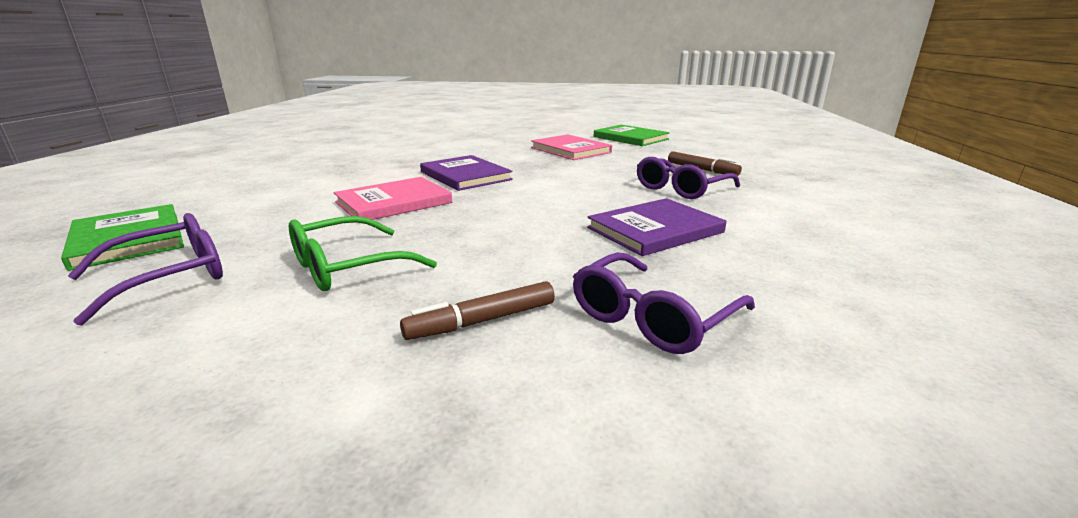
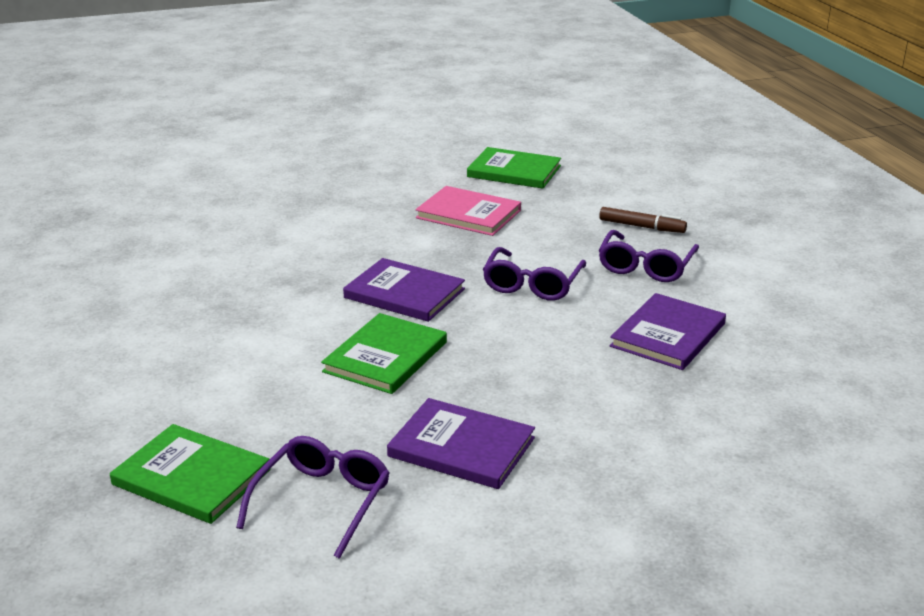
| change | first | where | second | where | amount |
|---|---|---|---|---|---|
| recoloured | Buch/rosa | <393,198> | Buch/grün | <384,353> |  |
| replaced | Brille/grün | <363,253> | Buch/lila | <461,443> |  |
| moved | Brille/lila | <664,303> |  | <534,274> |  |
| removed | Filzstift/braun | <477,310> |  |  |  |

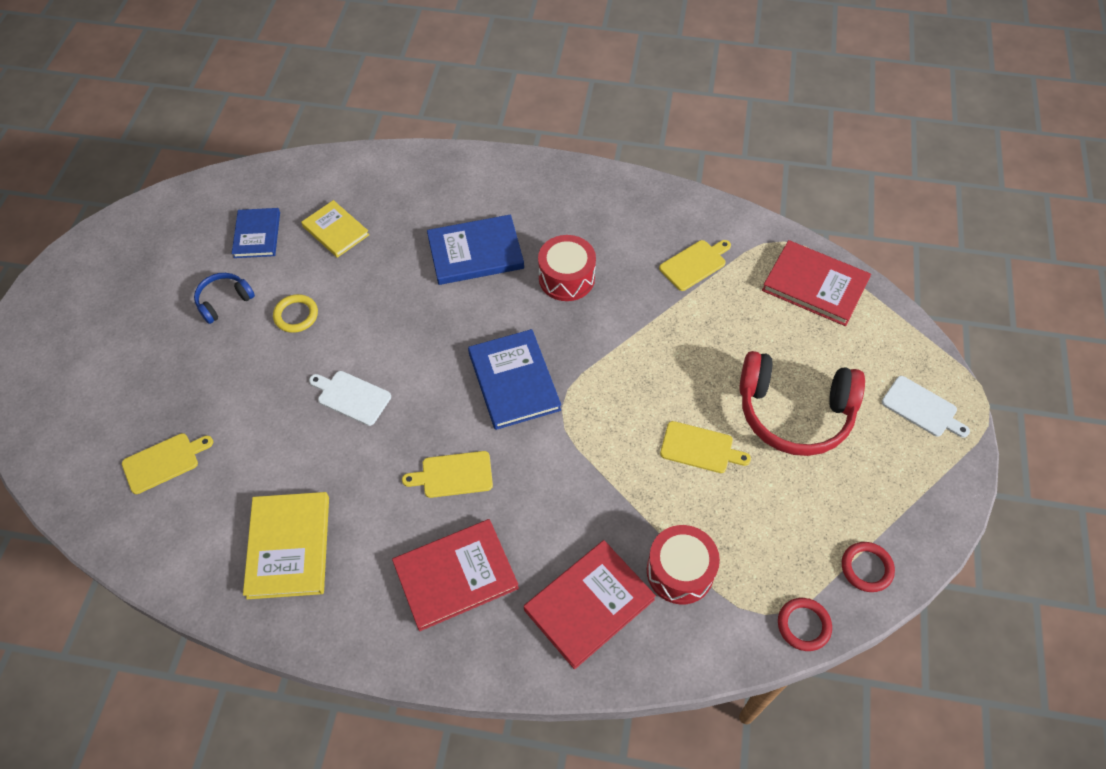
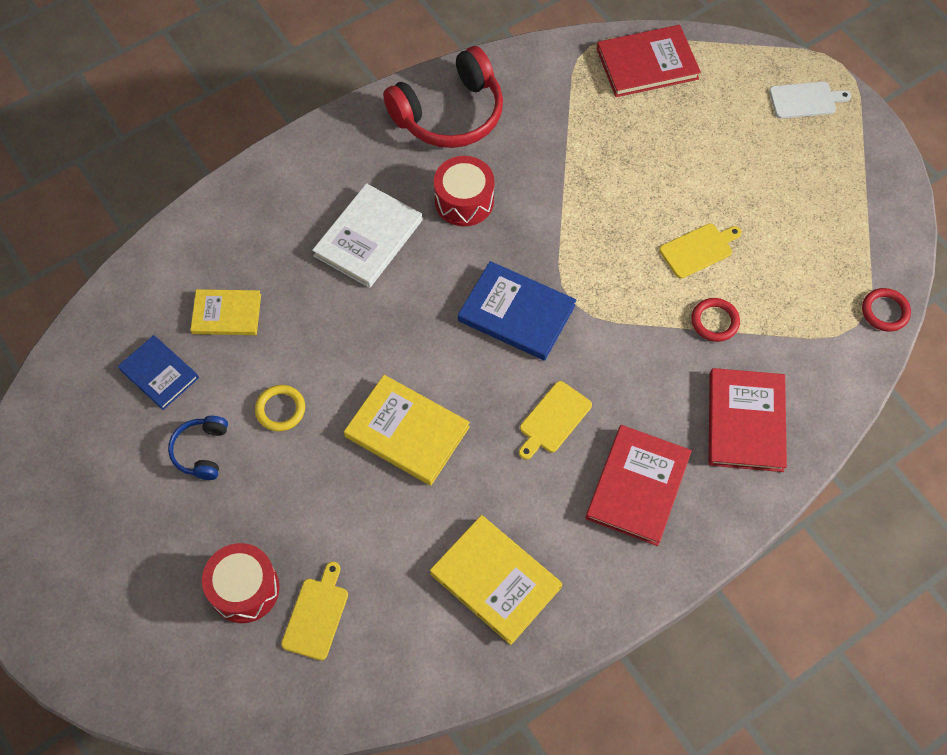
| change | first | where | second | where | amount |
|---|---|---|---|---|---|
| recoloured | Buch/blau | <475,249> | Buch/weiß | <367,235> |  |
| removed | Schneidebrett/gelb | <695,265> |  |  |  |
| moved | Kopfhörer/rot | <802,403> |  | <443,97> |  |
| replaced | Schneidebrett/weiß | <350,398> | Buch/gelb | <407,430> |  |
| moved | Trommel/rot | <683,564> |  | <241,583> |  |
| moved | Ring/rot | <868,567> |  | <715,320> |  |

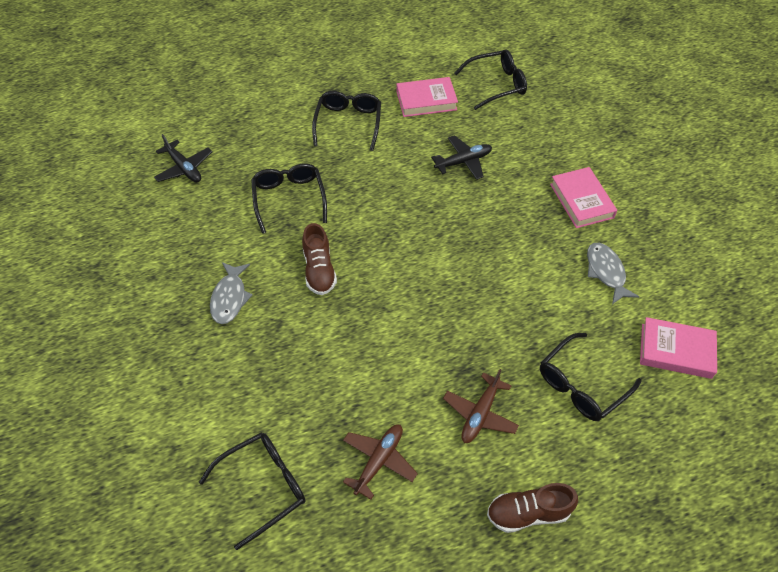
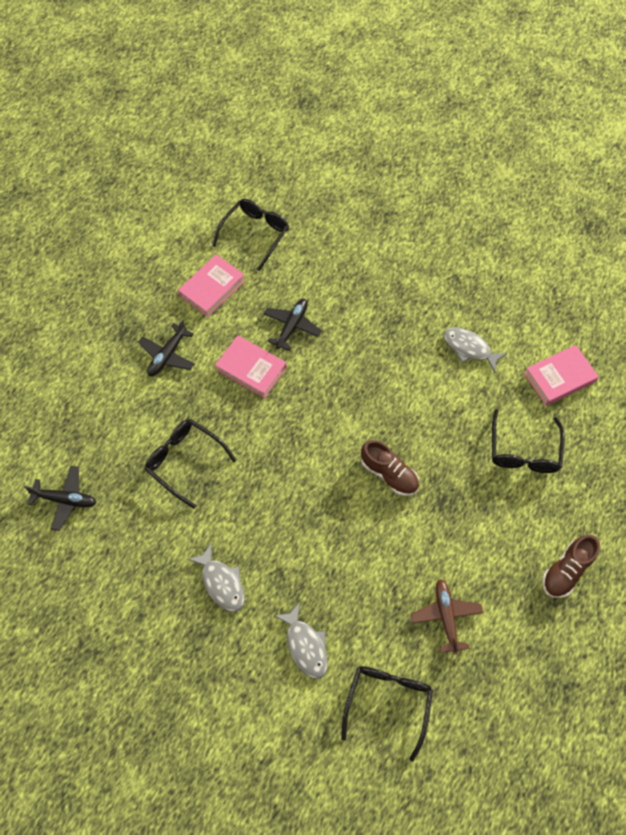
| change | first | where | second | where | amount |
|---|---|---|---|---|---|
| replaced | Brille/schwarz | <346,121> | Flugzeug/schwarz | <166,347> |  |
| moved | Buch/rosa | <583,197> |  | <251,366> |  |
| moved | Schuh/braun | <319,259> |  | <390,468> |  |
| removed | Flugzeug/braun | <481,406> |  |  |  |
| added |  |  | Fisch/grau | <301,640> |  |

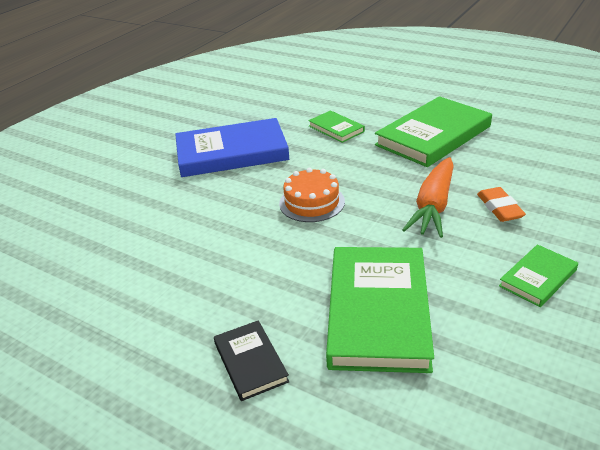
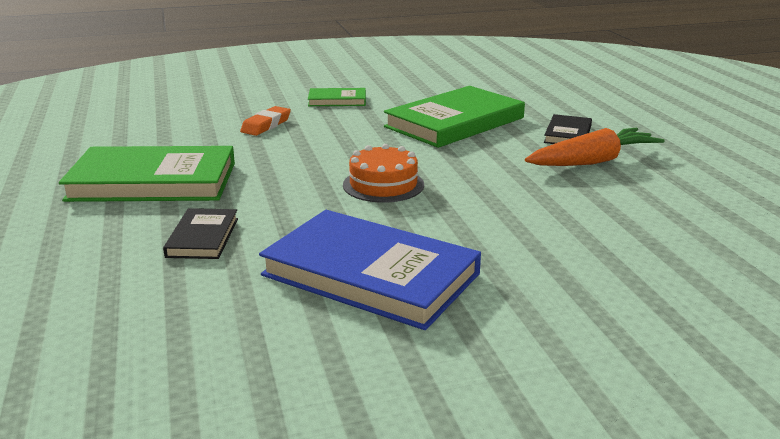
| change | first | where | second | where | amount |
|---|---|---|---|---|---|
| recoloured | Buch/grün | <336,126> | Buch/schwarz | <200,233> |  |
| moved | Karotte/orange | <428,197> |  | <595,147> |  |

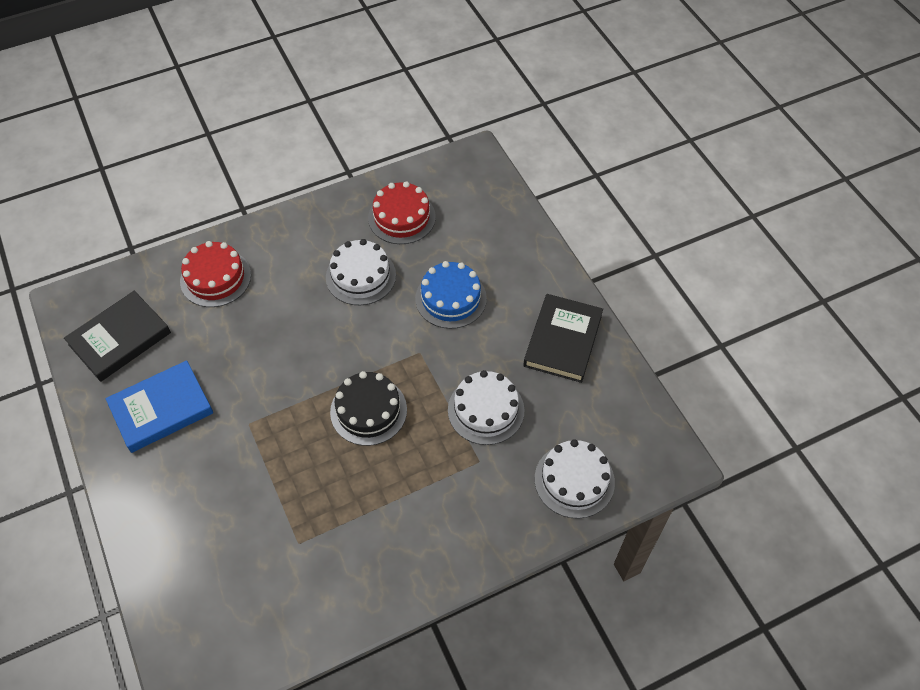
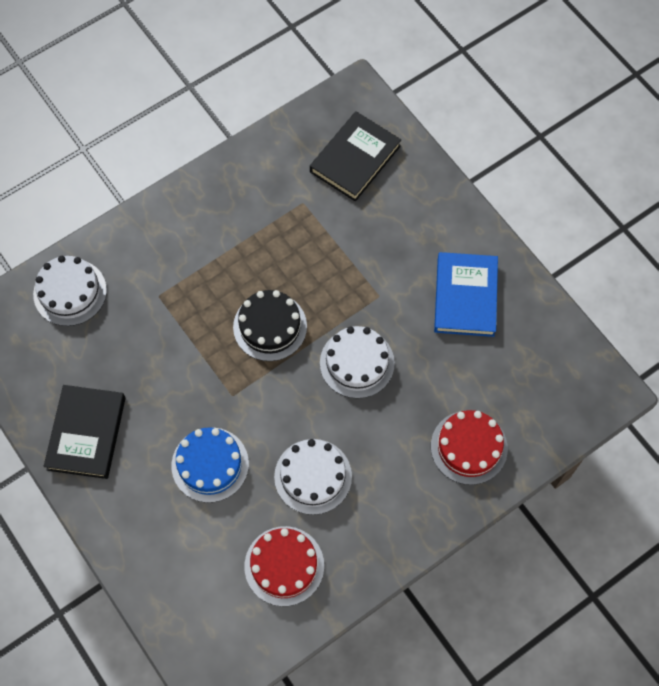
| change | first | where | second | where | amount |
|---|---|---|---|---|---|
| moved | Buch/schwarz | <117,336> |  | <355,156> |  |
| turned | Buch/blau | <159,406> |  | <466,294> | 45 degrees counterclockwise |
| moved | Kuchen/weiß | <486,407> |  | <357,362> |  |

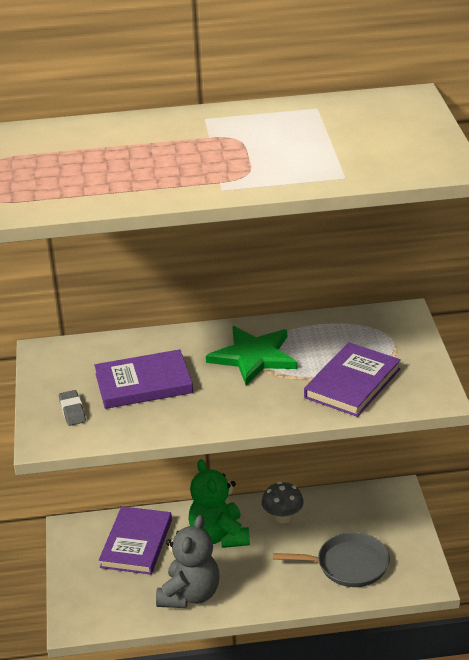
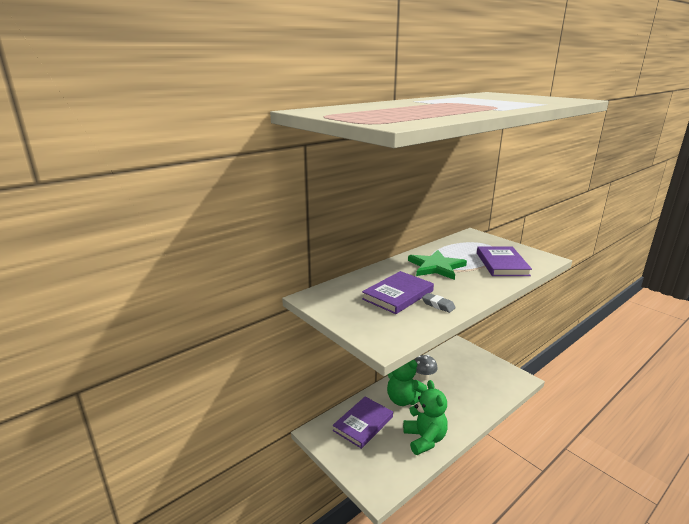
| change | first | where | second | where | amount |
|---|---|---|---|---|---|
| moved | Radiergummi/grau | <72,408> |  | <439,303> |  |
| turned | Buch/lila | <135,540> |  | <363,423> | 60 degrees clockwise |
| recoloured | Teddybär/grau | <188,561> | Teddybär/grün | <425,417> |  |
| removed | Pfanne/grau | <331,559> |  |  |  |

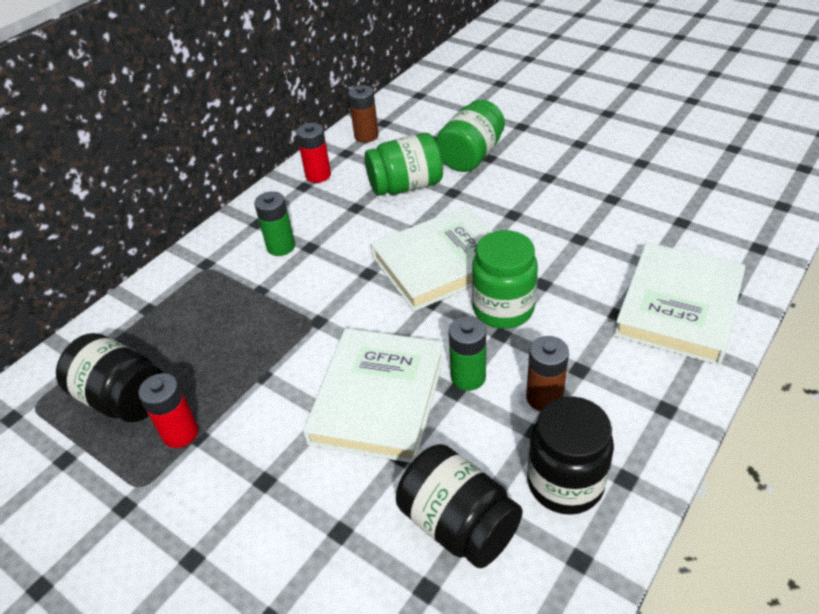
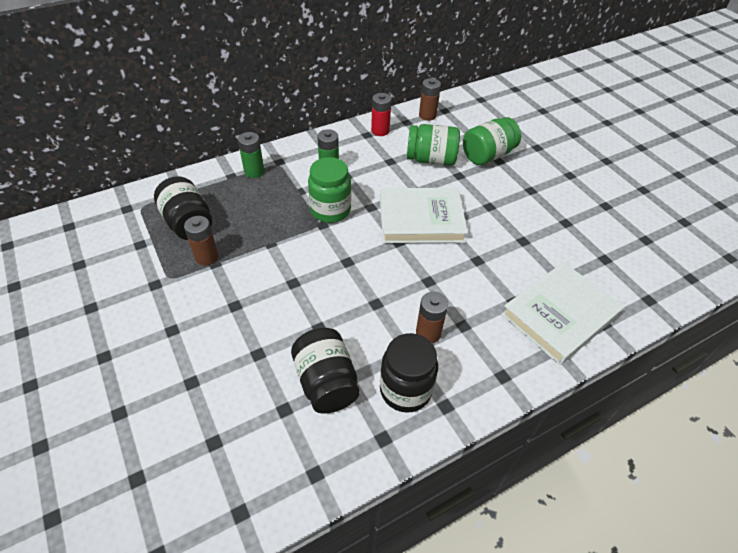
| change | first | where | second | where | amount |
|---|---|---|---|---|---|
| moved | Einmachglas/grün | <505,279> |  | <329,190> |  |
| moved | Batterie/grün | <467,353> |  | <251,155> |  |
| removed | Buch/weiß | <374,395> |  |  |  |
| recoloured | Batterie/rot | <168,410> | Batterie/braun | <201,241> |  |

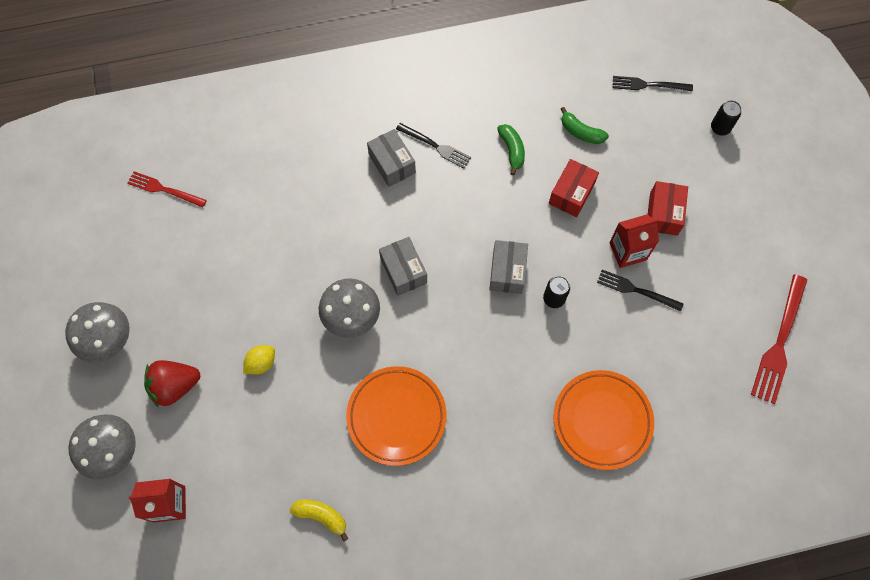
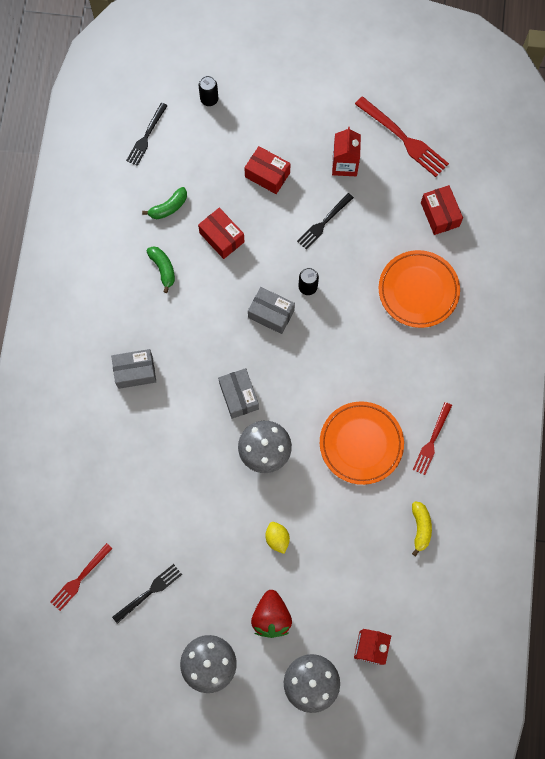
| change | first | where | second | where | amount |
|---|---|---|---|---|---|
| moved | Gabel/schwarz | <433,146> |  | <147,594> |  |
| turned | Banane/grün | <511,149> |  | <161,269> | 60 degrees clockwise |
| moved | Getränkekarton/rot | <634,241> |  | <346,151> |  |
| turned | Schachtel/grau | <403,266> |  | <238,393> | 75 degrees clockwise |
| turned | Banane/gelb | <319,521> |  | <422,528> | 135 degrees clockwise |
| added |  |  | Schachtel/rot | <442,210> |  |
| added |  |  | Gabel/rot | <432,438> |  |

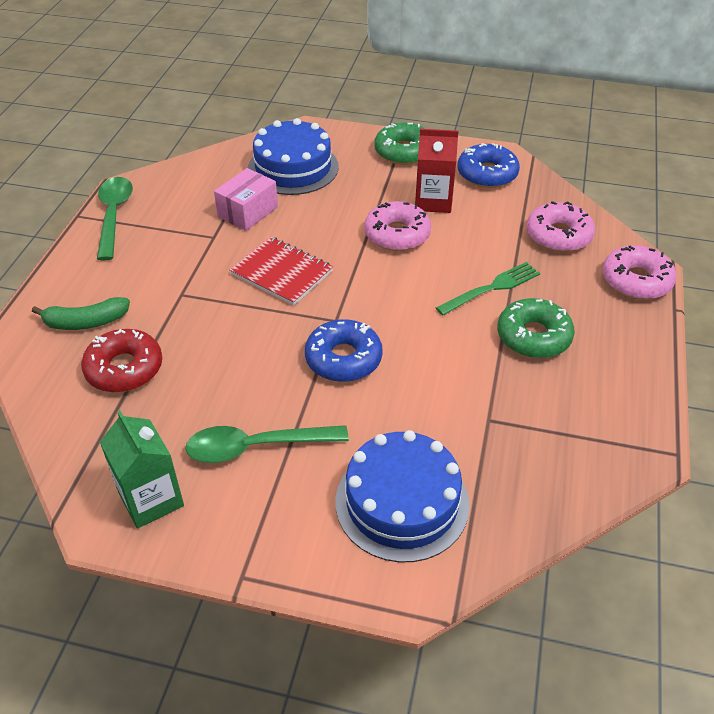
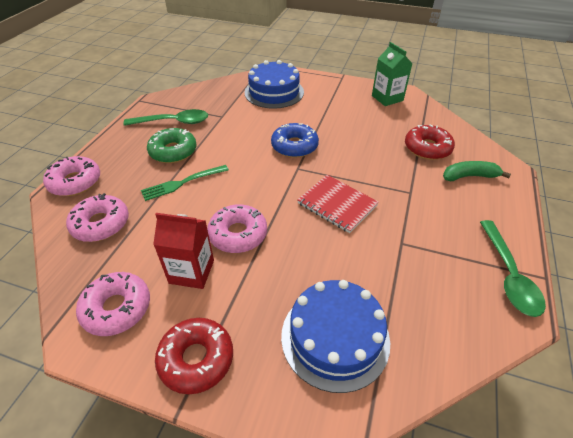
| change | first | where | second | where | amount |
|---|---|---|---|---|---|
| recoloured | Donut/grün | <399,143> | Donut/rot | <194,356> |  |
| recoloured | Donut/blau | <488,165> | Donut/rosa | <113,304> |  |
| removed | Schachtel/rosa | <246,199> |  |  |  |
| moved | Löffel/grün | <267,444> |  | <165,117> |  |

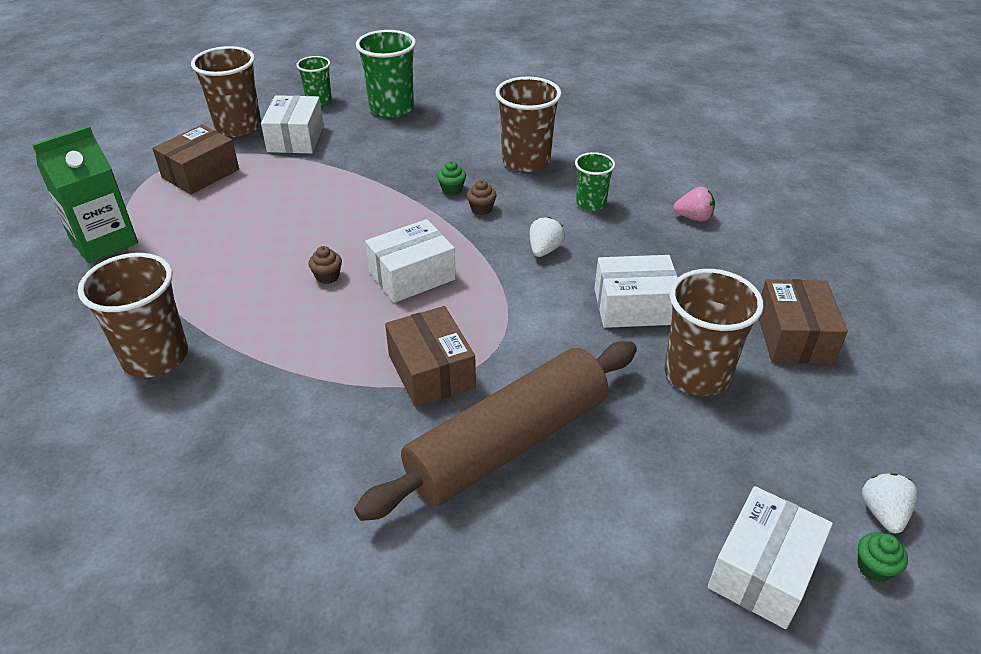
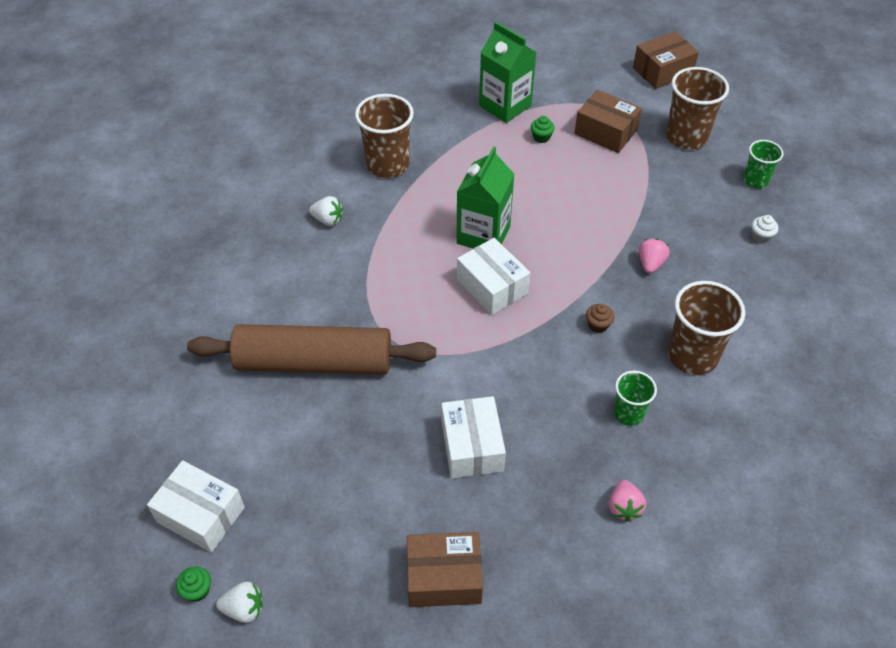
| change | first | where | second | where | amount |
|---|---|---|---|---|---|
| replaced | Becher/grün | <386,74> | Muffin/weiß | <765,229> |  |
| removed | Schachtel/weiß | <292,124> |  |  |  |
| moved | Muffin/grün | <451,178> |  | <543,129> |  |
| moved | Erdbeere/weiß | <547,237> |  | <326,211> |  |
| replaced | Muffin/braun | <325,265> | Getränkekarton/grün | <485,197> |  |
| removed | Becher/braun | <714,332> |  |  |  |
| moved | Schachtel/braun | <430,356> |  | <666,60> |  |
| turned | Nudelholz/braun | <495,431> |  | <311,349> | 45 degrees counterclockwise |
| added |  |  | Erdbeere/rosa | <654,256> |  |

